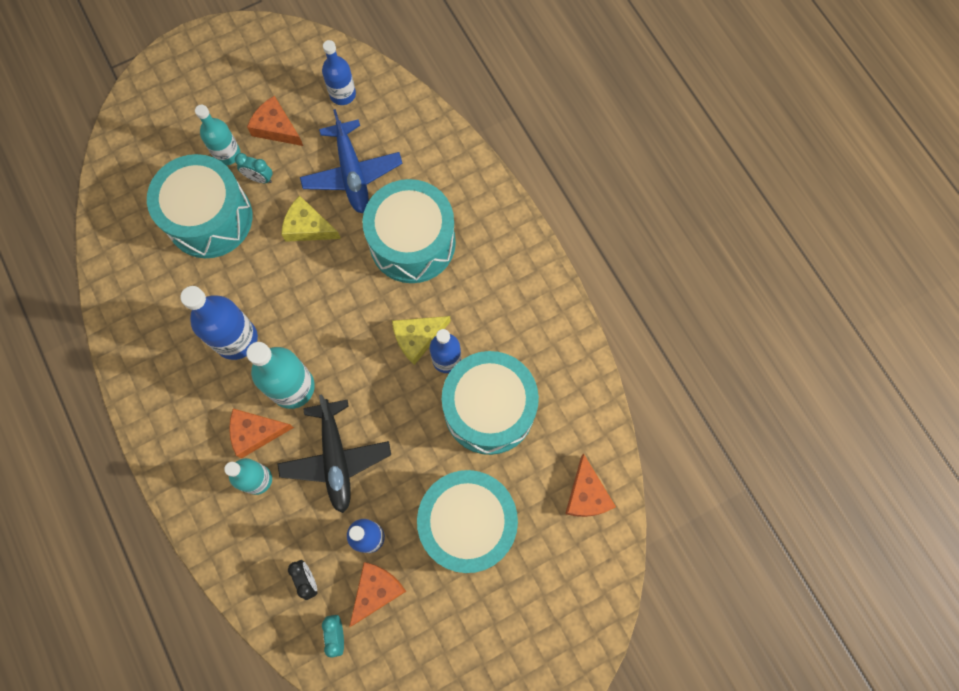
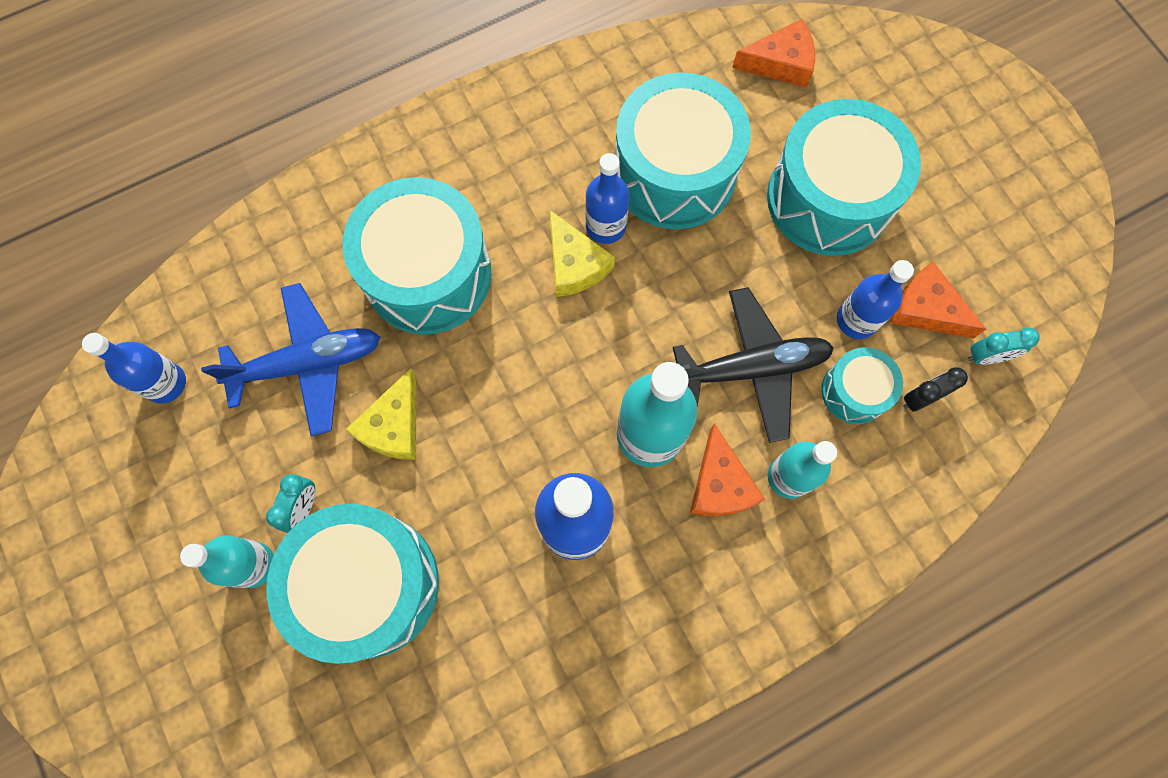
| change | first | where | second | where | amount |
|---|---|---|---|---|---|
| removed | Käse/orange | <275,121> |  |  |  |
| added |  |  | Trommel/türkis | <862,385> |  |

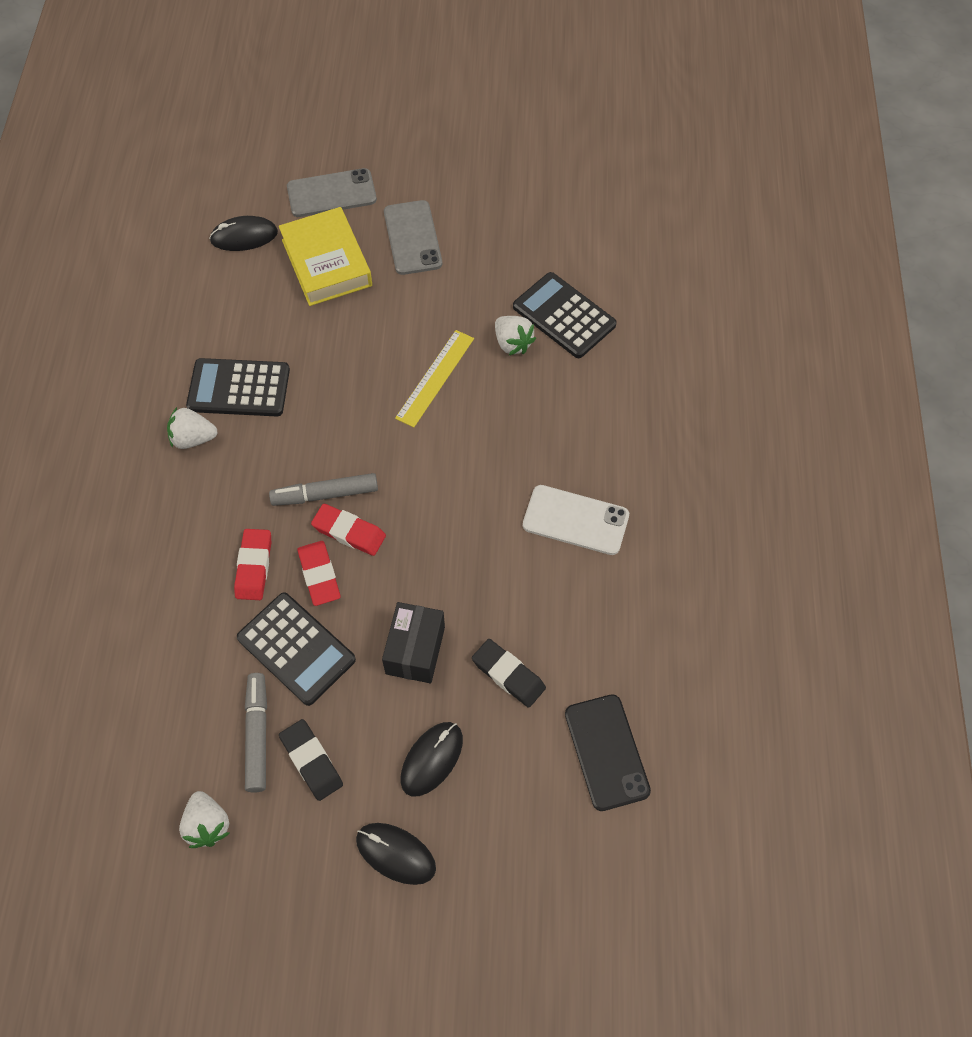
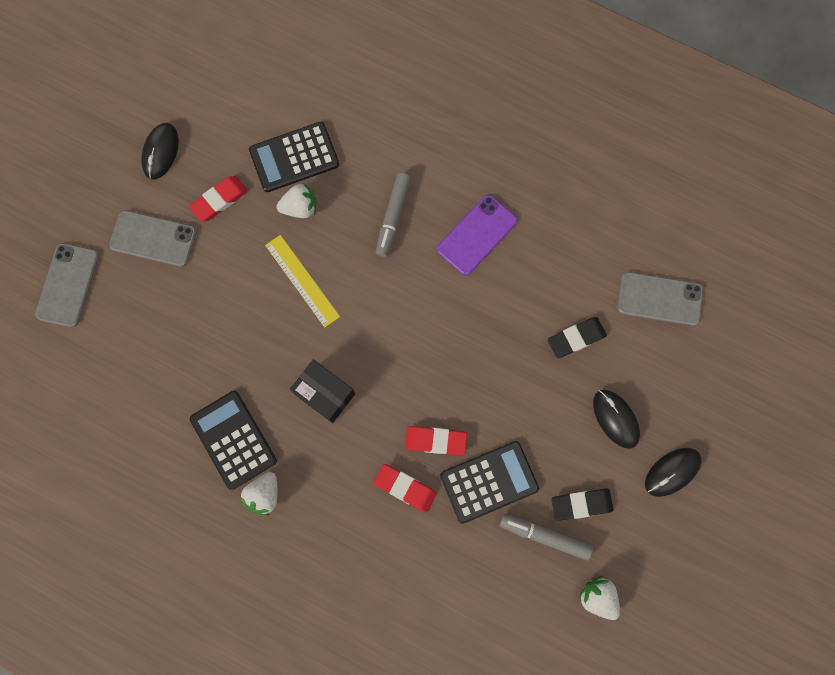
| change | first | where | second | where | amount |
|---|---|---|---|---|---|
| removed | Buch/gelb | <325,256> |  |  |  |
| moved | Computermaus/schwarz | <243,233> |  | <160,151> |  |
| turned | Taschenrechner/schwarz | <238,387> |  | <233,440> | 120 degrees clockwise |
| moved | Filzstift/grau | <323,489> |  | <393,215> |  |
| recoloured | Handy/weiß | <576,520> | Handy/lila | <477,235> |  |
| moved | Radiergummi/rot | <348,530> |  | <218,199> |  |
| moved | Schachtel/schwarz | <413,642> |  | <322,391> |  |
| recoloured | Handy/schwarz | <608,752> | Handy/grau | <660,299> |  |
| turned | Erdbeere/weiß | <204,819> |  | <599,598> | 135 degrees counterclockwise |

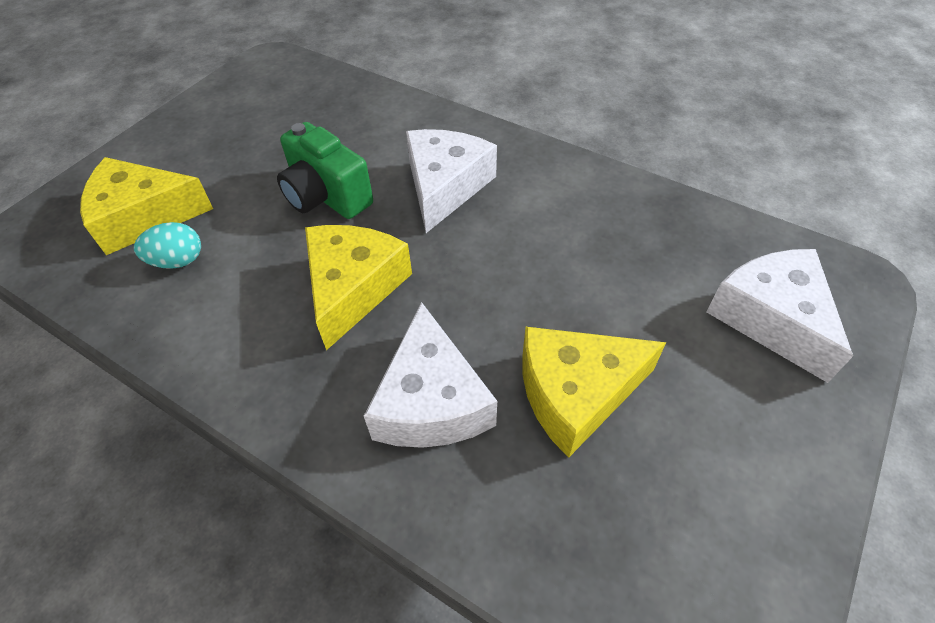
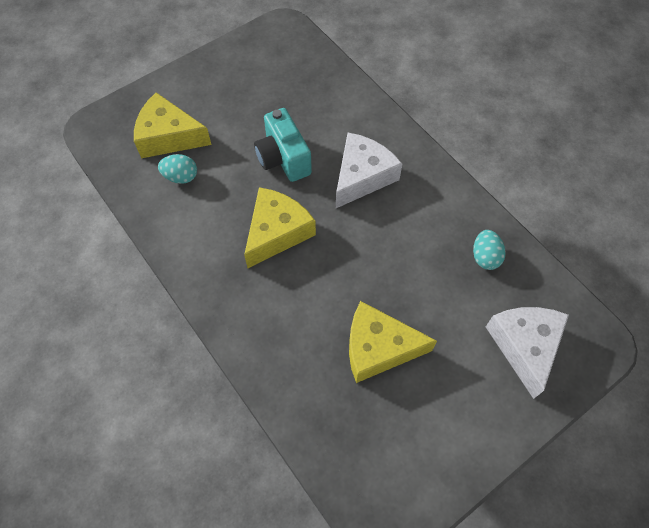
| change | first | where | second | where | amount |
|---|---|---|---|---|---|
| recoloured | Kamera/grün | <325,170> | Kamera/türkis | <283,145> |  |
| removed | Käse/weiß | <430,375> |  |  |  |
| added |  |  | Ei/türkis | <489,250> |  |

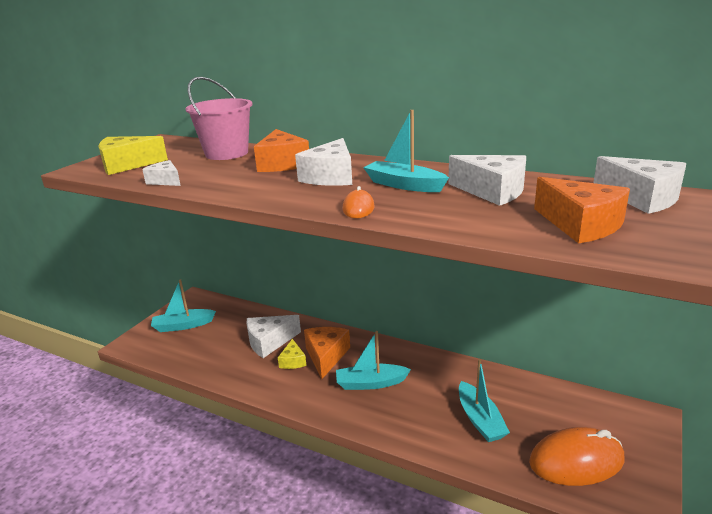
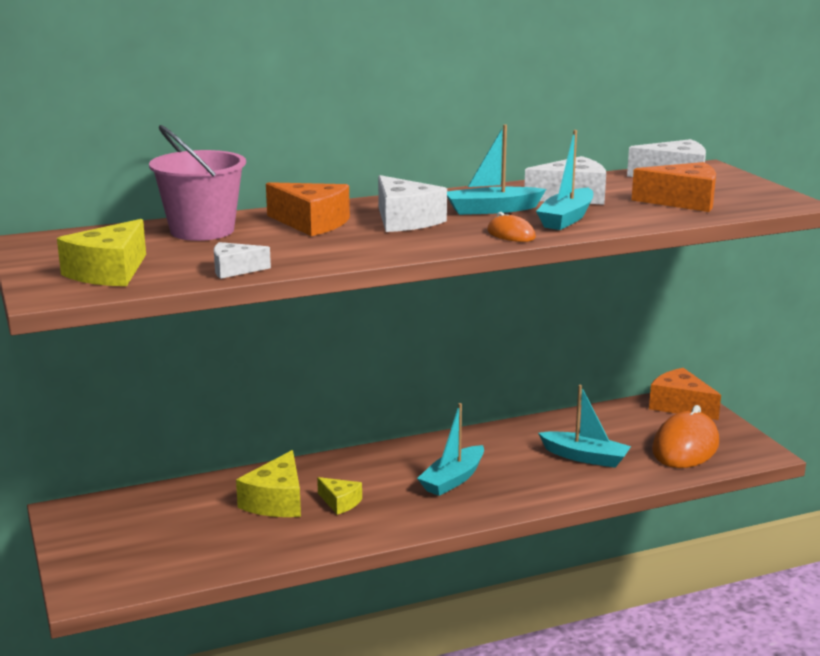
| change | first | where | second | where | amount |
|---|---|---|---|---|---|
| moved | Boot/türkis | <183,305> |  | <564,180> |  |
| recoloured | Käse/weiß | <273,336> | Käse/gelb | <268,483> |  |
| moved | Käse/orange | <327,353> |  | <685,394> |  |

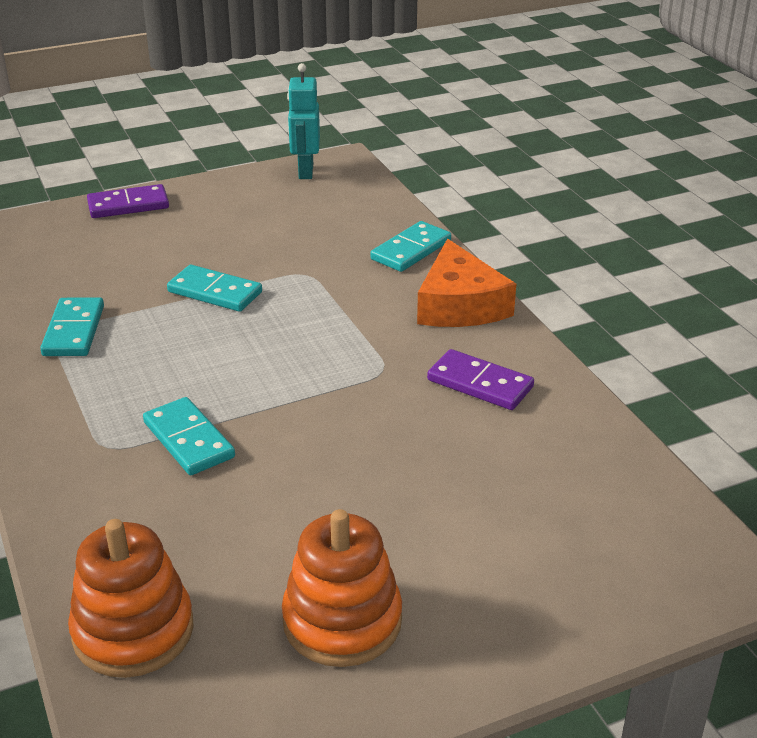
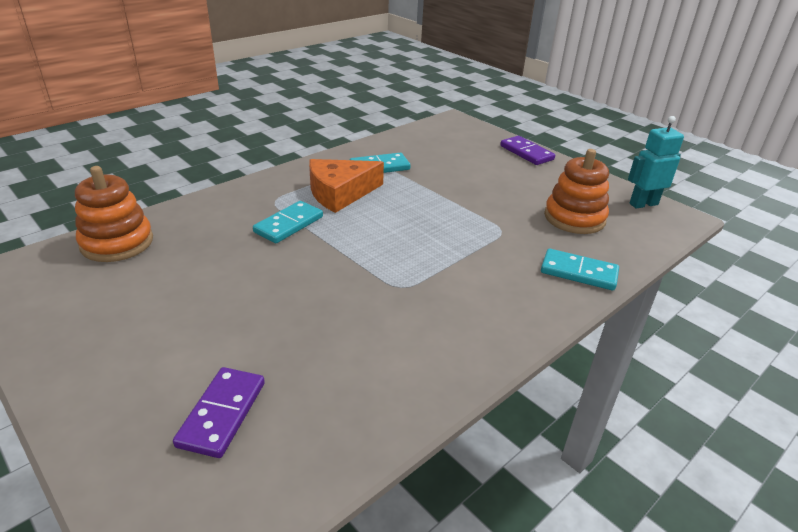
| change | first | where | second | where | amount |
|---|---|---|---|---|---|
| moved | Käse/orange | <466,283> |  | <346,186> |  |
| removed | Dominostein/türkis | <214,288> |  |  |  |
| moved | Dominostein/lila | <480,379> |  | <219,412> |  |
| moved | Stapelspielzeug/orange | <342,588> |  | <576,191> |  |

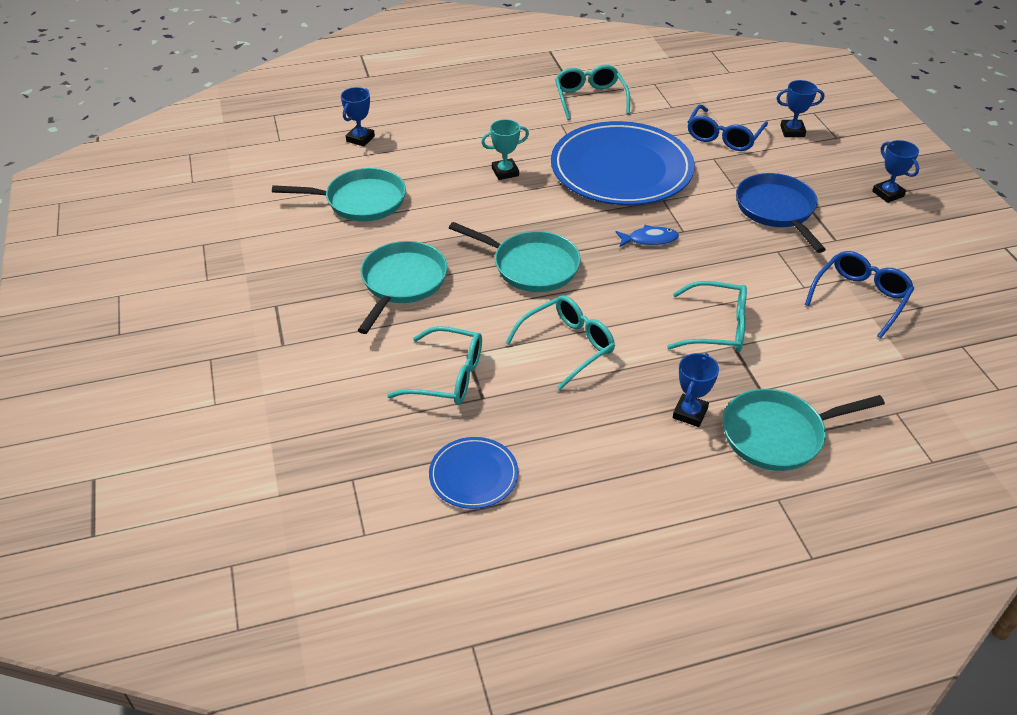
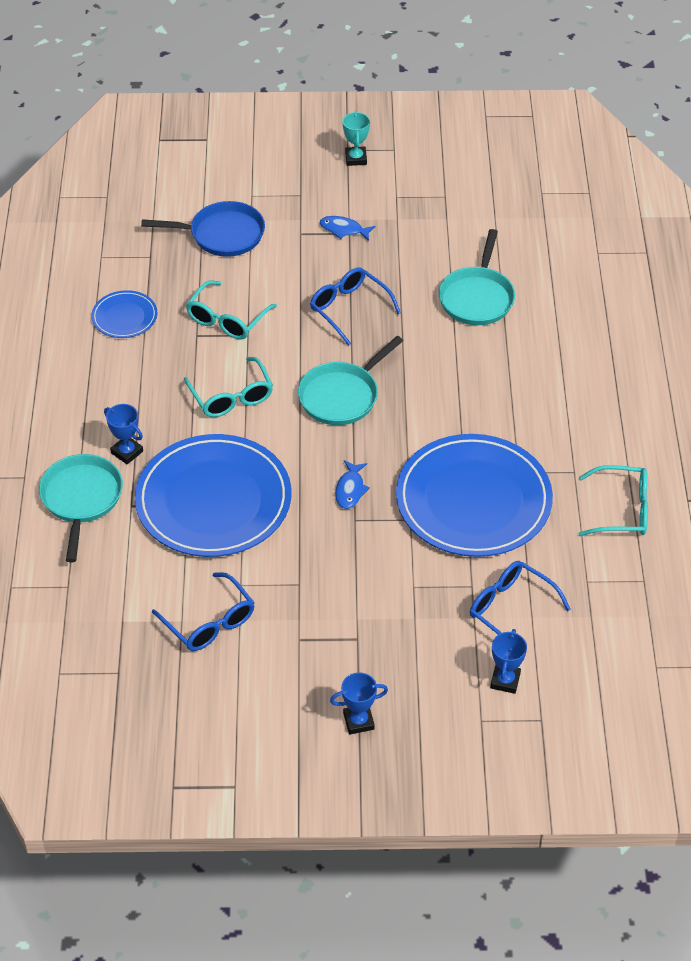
| change | first | where | second | where | amount |
|---|---|---|---|---|---|
| removed | Pokal/blau | <358,116> |  |  |  |
| moved | Pokal/türkis | <505,149> |  | <356,138> |  |
| moved | Pfanne/blau | <781,213> |  | <203,229> |  |
| replaced | Pfanne/türkis | <403,287> | Brille/blau | <355,306> |  |
| replaced | Brille/türkis | <707,316> | Teller/blau | <213,495> |  |
| added |  |  | Fisch/blau | <348,228> |  |

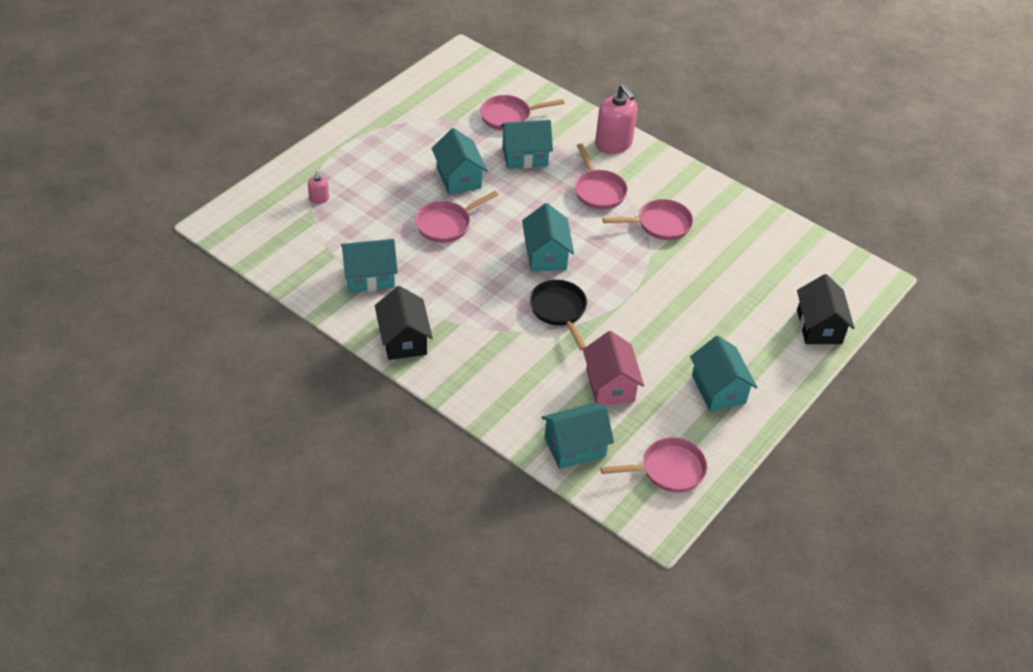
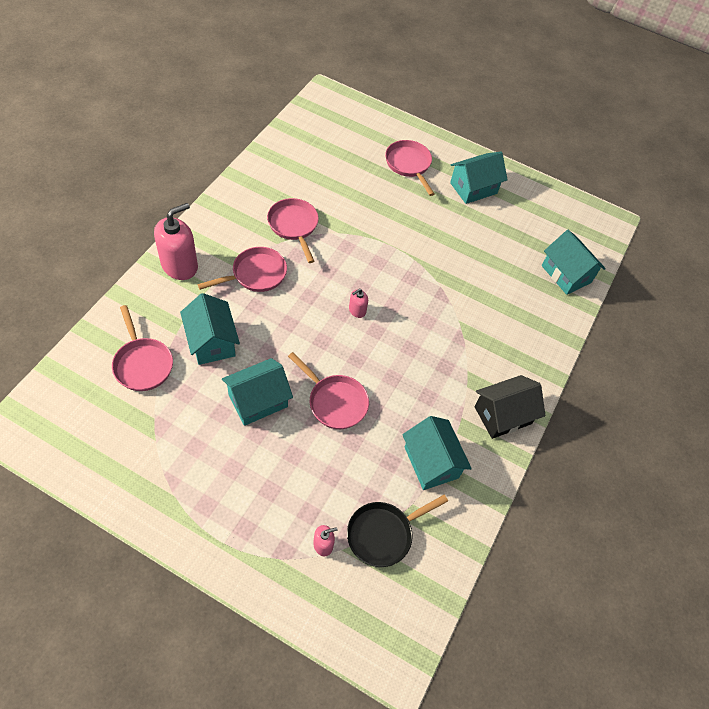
| change | first | where | second | where | amount |
|---|---|---|---|---|---|
| replaced | Haus/türkis | <548,237> | Seifenspender/rosa | <358,303> |  |
| removed | Haus/schwarz | <826,309> |  |  |  |
| moved | Pfanne/schwarz | <558,315> |  | <397,531> |  |
| removed | Haus/rosa | <613,368> |  |  |  |
| moved | Pfanne/rosa | <653,465> |  | <409,168> |  |

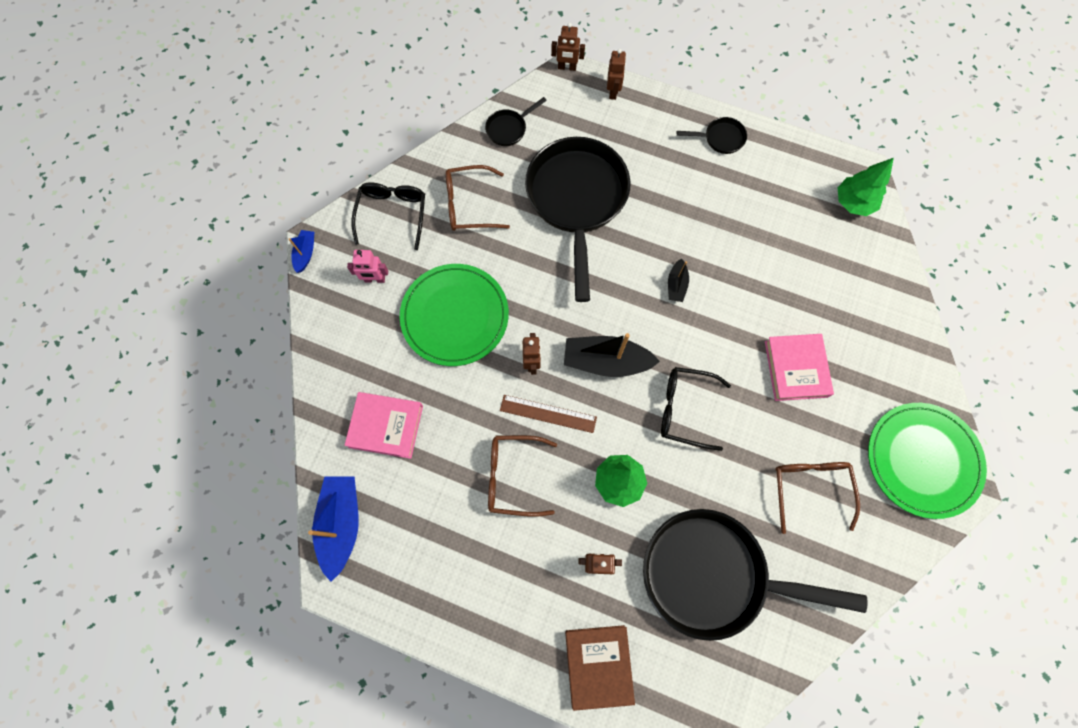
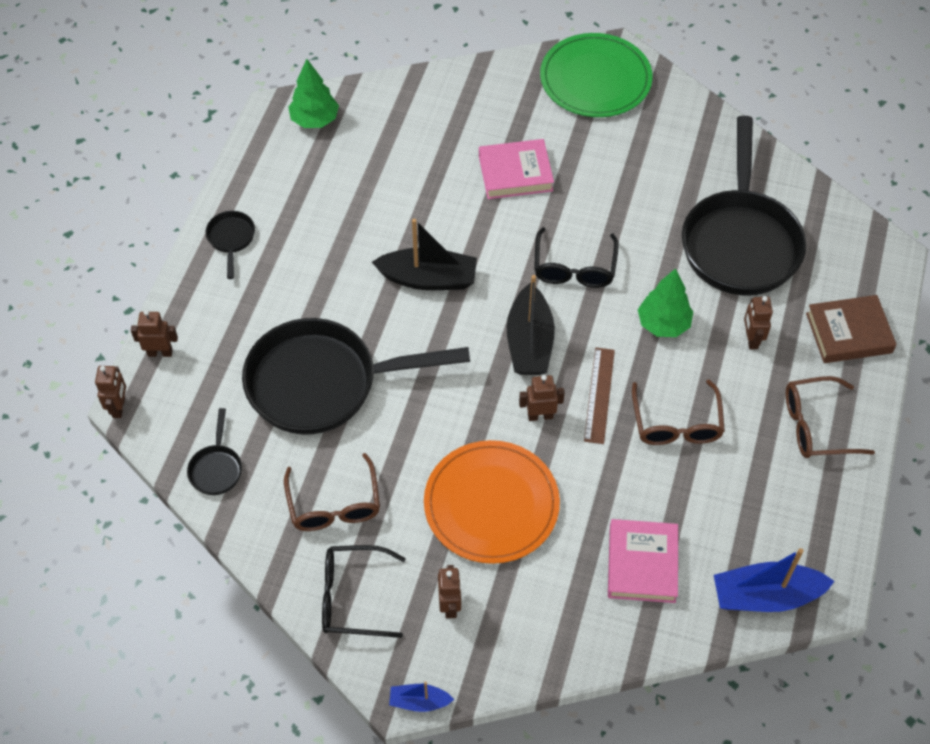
| change | first | where | second | where | amount |
|---|---|---|---|---|---|
| turned | Pfanne/schwarz | <516,121> |  | <214,451> | 45 degrees clockwise |
| recoloured | Roboter/rosa | <367,266> | Roboter/braun | <450,591> |  |
| resized | Boot/schwarz | <678,280> |  | <424,254> | x1.92 |
| recoloured | Teller/grün | <454,315> | Teller/orange | <492,502> |  |
| moved | Brille/braun | <817,498> |  | <830,417> |  |

